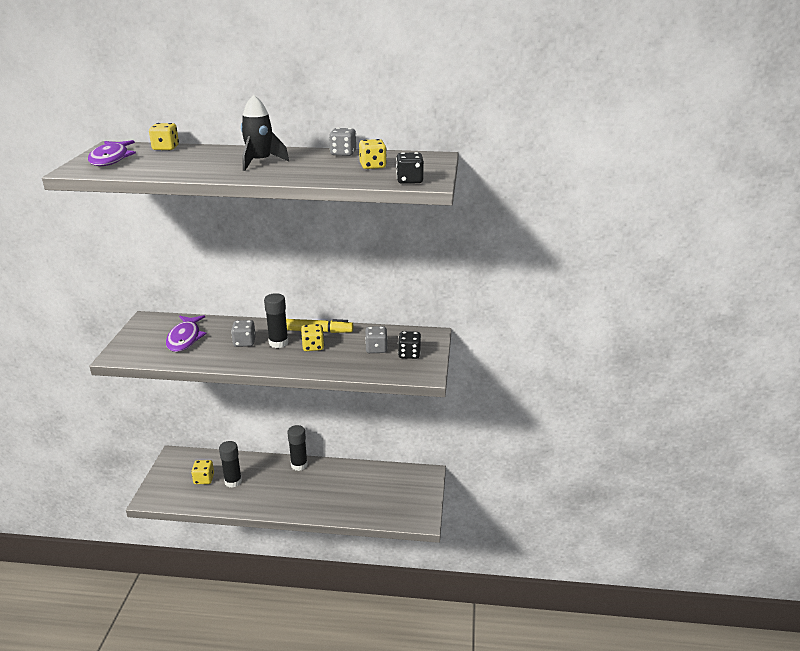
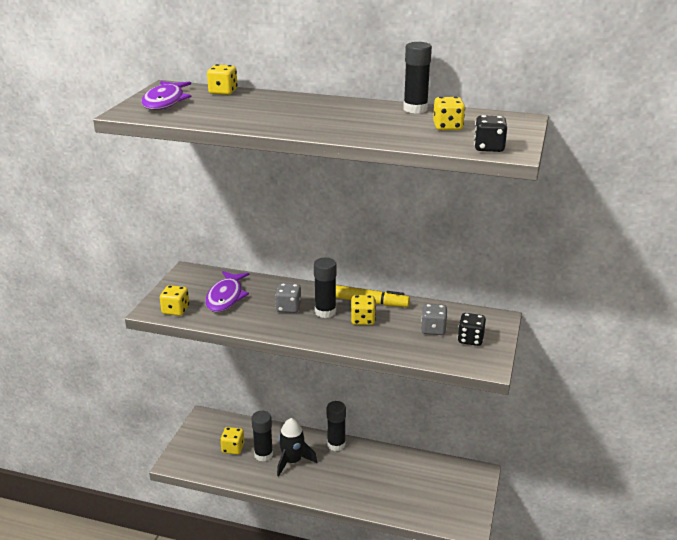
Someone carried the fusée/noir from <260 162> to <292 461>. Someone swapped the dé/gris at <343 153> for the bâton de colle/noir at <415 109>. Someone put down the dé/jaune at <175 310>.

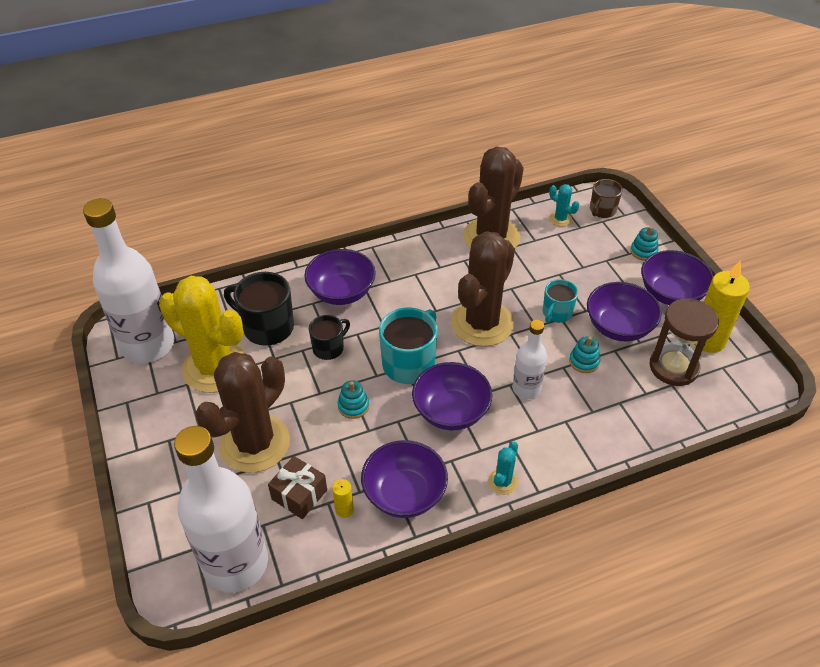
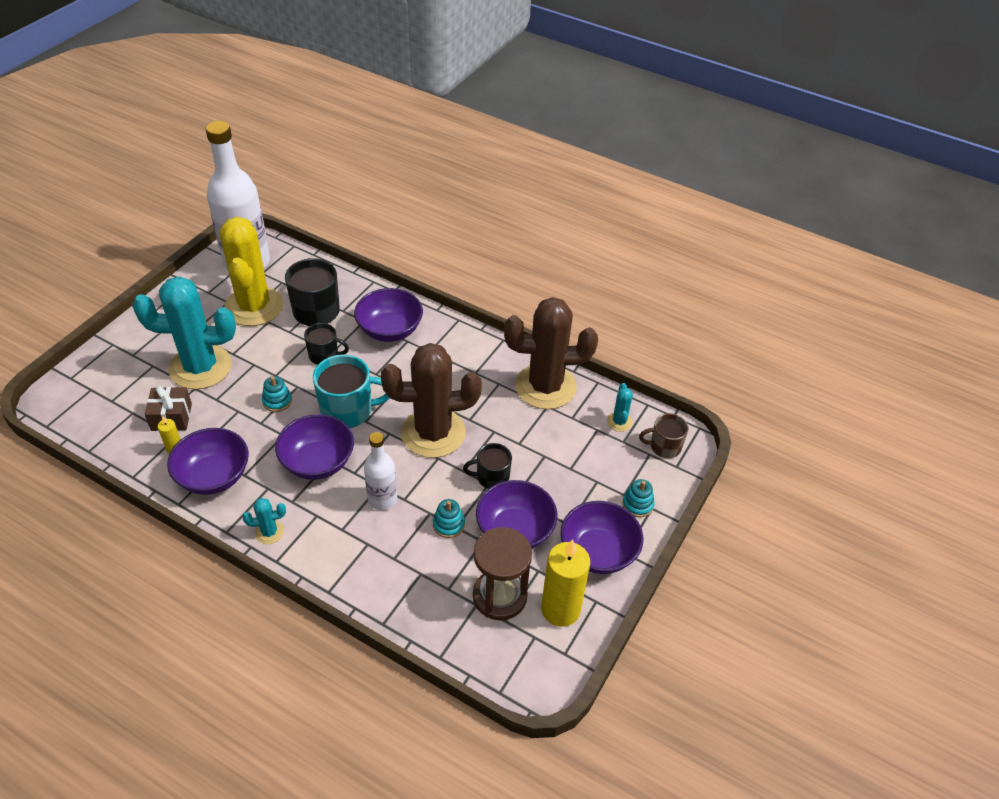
Someone took away the bouteille/blanc at <236 563>. Someone repainted the cactus/marron at <255 443>, which became the cactus/turquoise at <200 367>. Someone repainted the tasse/turquoise at <556 313>, which became the tasse/noir at <491 477>.

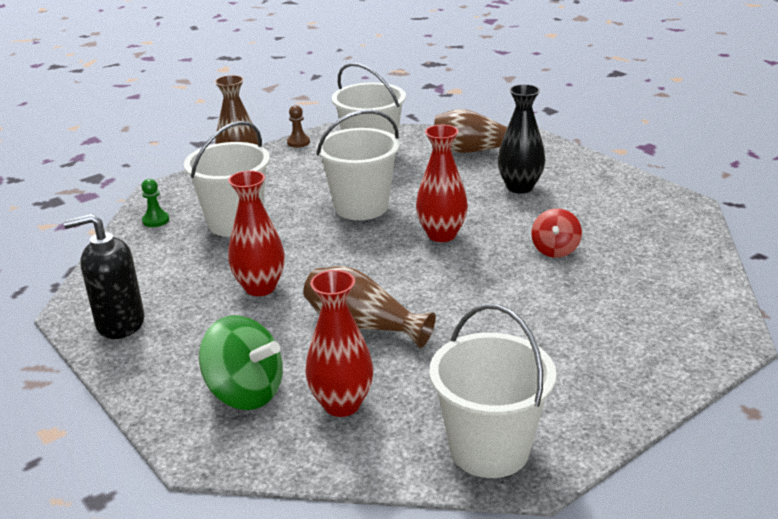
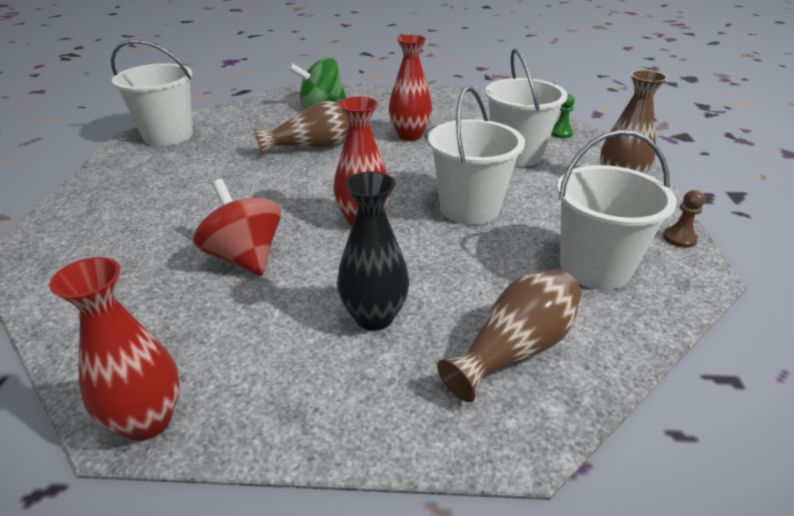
Someone took away the distributeur de savon/noir at <120 323>. Someone carried the vase/rouge from <342 404> to <147 420>. Someone scaled the toupie/rouge at <555 250> by 1.57.

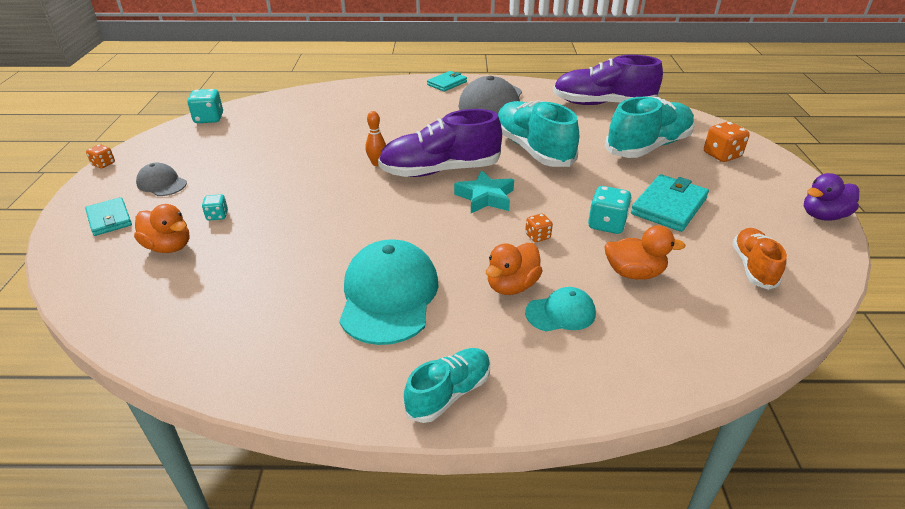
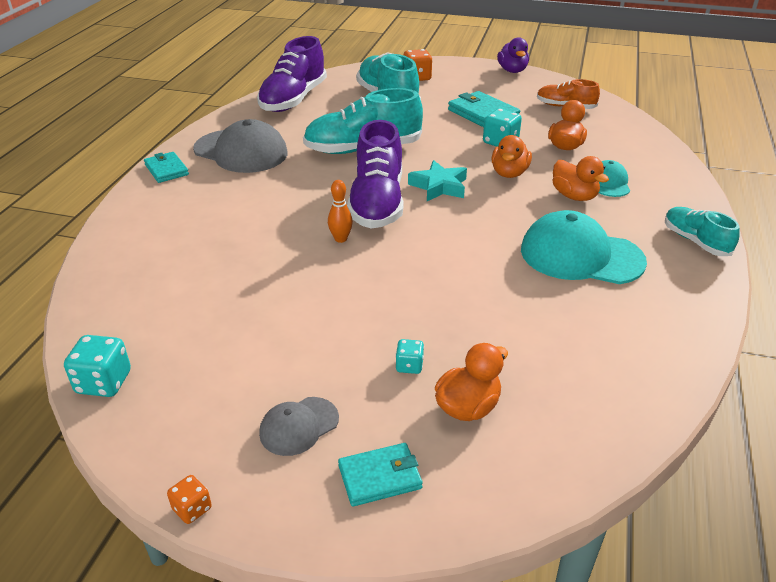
Someone swapped the dé/orange at <537 236> for the canard/orange at <509 173>.

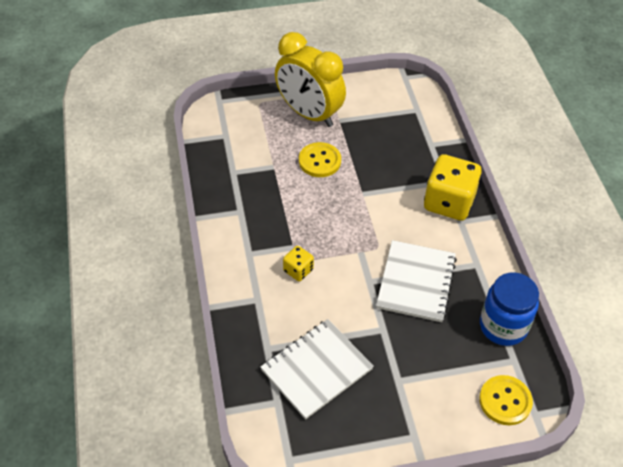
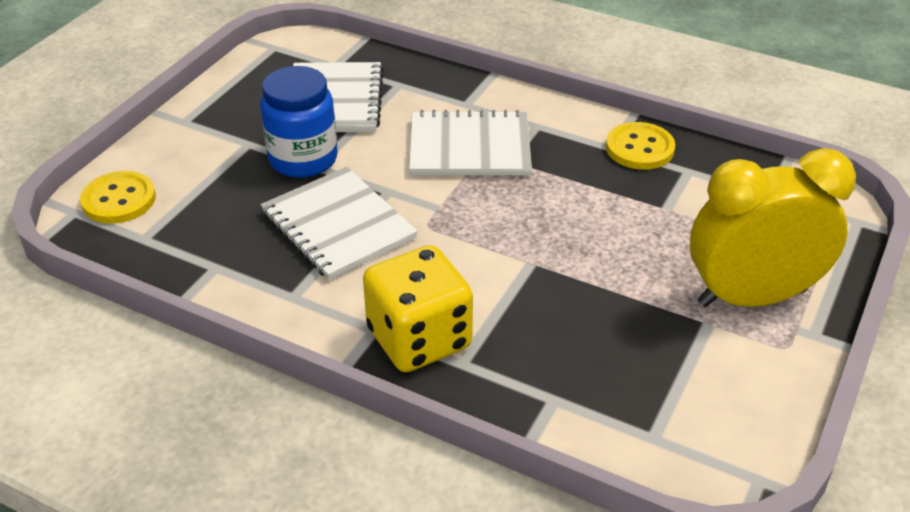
Someone swapped the dé/jaune at <298 270> for the carnet/blanc at <469 147>. Someone carried the bouton/jaune from <319 161> to <639 148>. Someone carried the bocal/bleu from <503 326> to <303 159>.

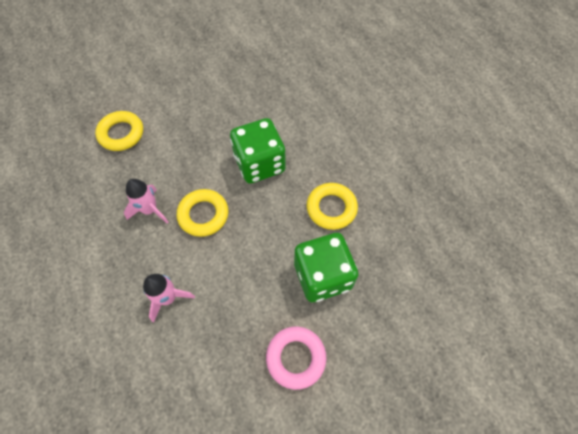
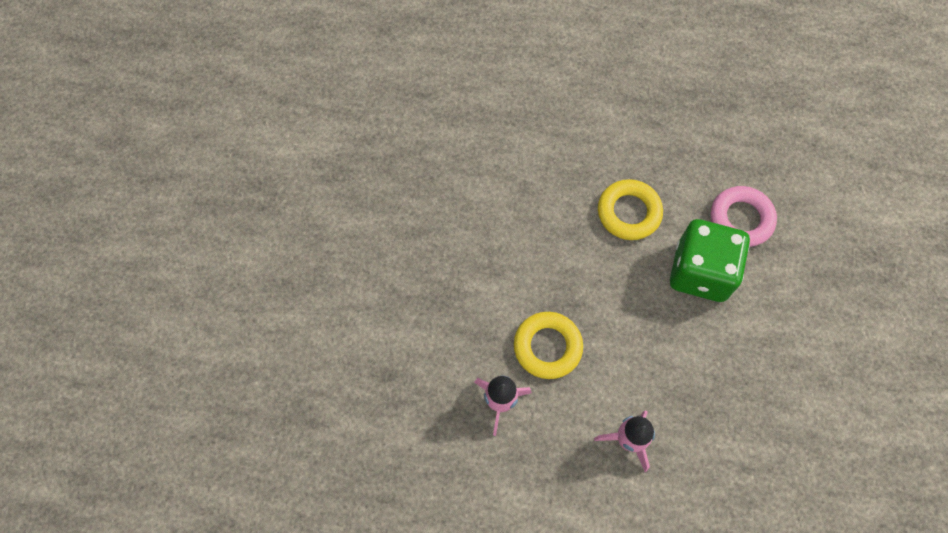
Someone took away the anneau/jaune at <121 134>. Someone took away the dé/vert at <259 164>. Someone carried the anneau/rose from <296 358> to <741 219>.

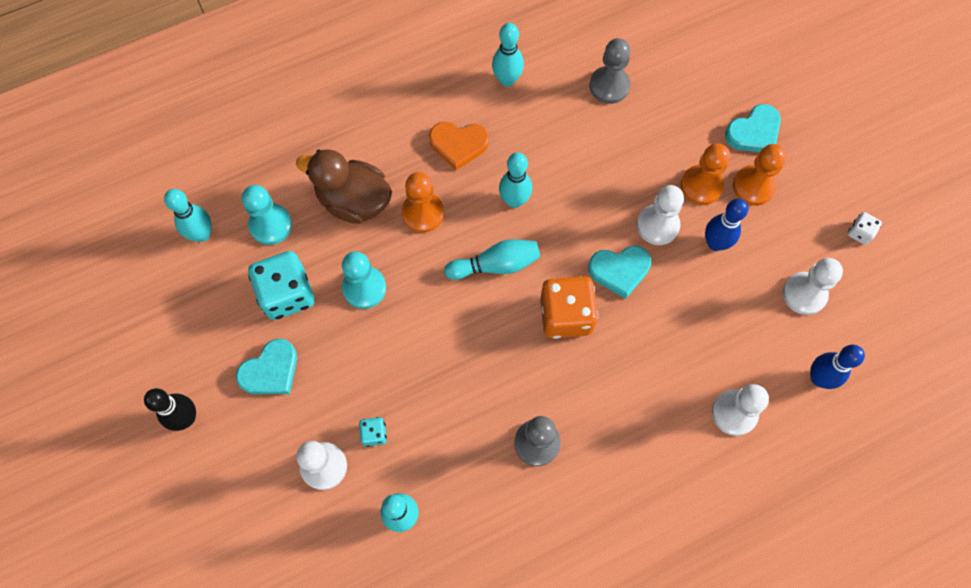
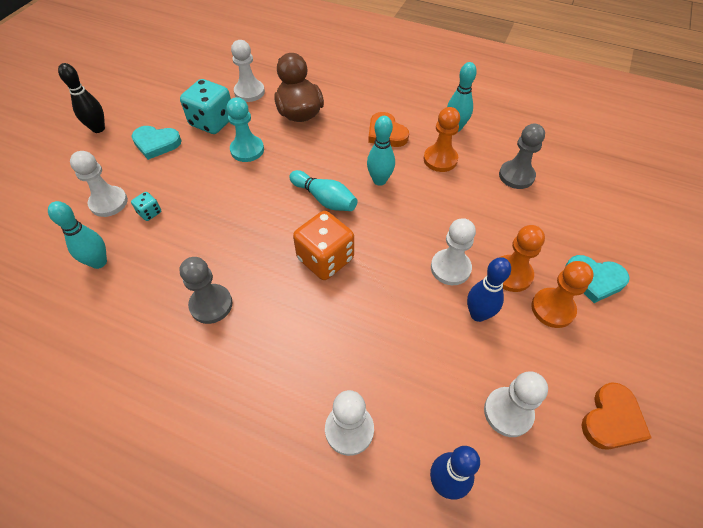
Someone took away the quille/turquoise at <202 234>. Someone repainted the pion/turquoise at <270 225>, which became the pion/blanc at <249 92>. Someone carried the pion/orange from <423 213> to <440 159>. Someone took away the cœur/turquoise at <619 271>. Someone swapped the dé/blanc at <859 233> for the cœur/orange at <612 420>.

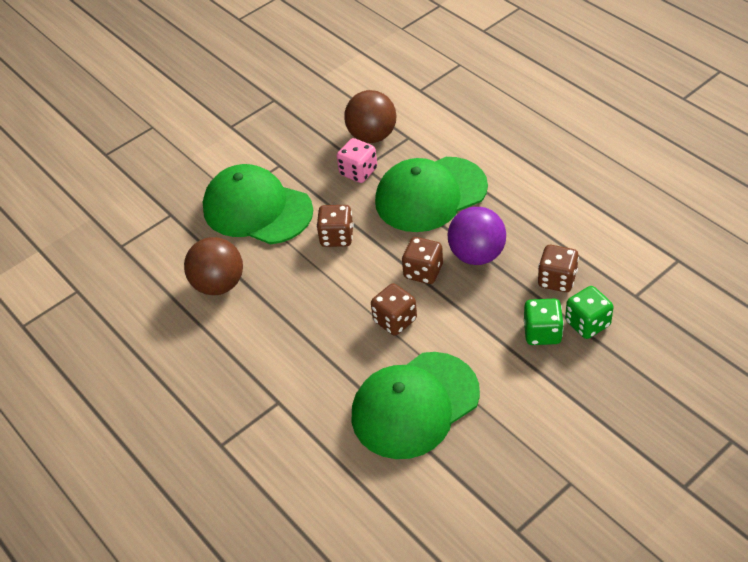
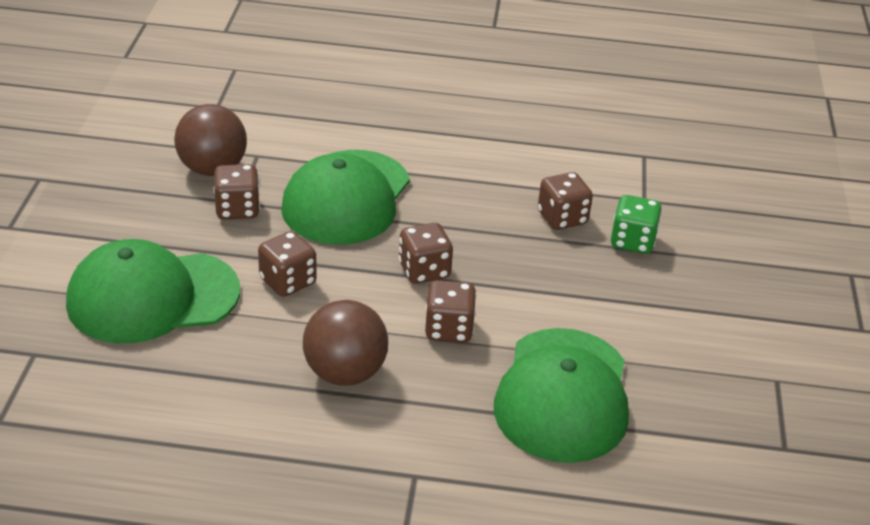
Someone carried the balle/marron from <219 284> to <345 373>. Someone repainted the dé/rose at <358 172>, which became the dé/marron at <237 209>. Someone took away the balle/violet at <477 255>. Someone took away the dé/vert at <542 333>.

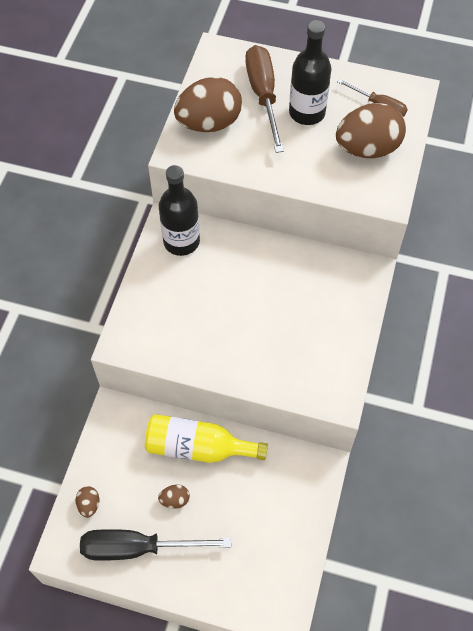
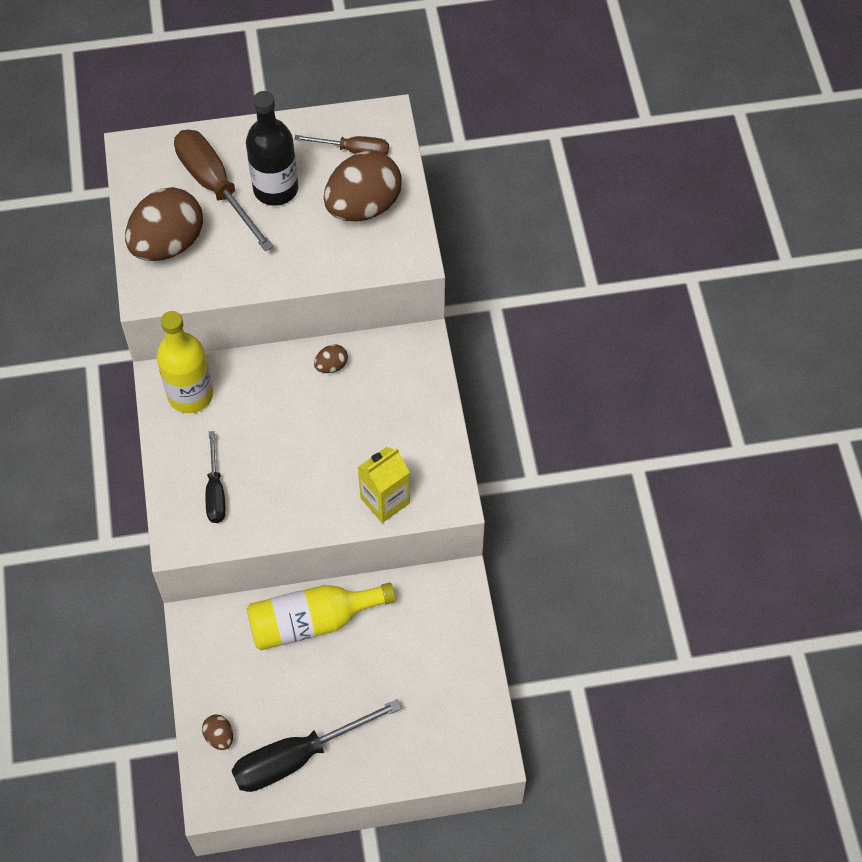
Someone carried the œuf/marron from <175 500> to <331 366>. Someone repainted the bouteille/noir at <181 241>, which became the bouteille/jaune at <190 395>. Someone put down the tournevis/noir at <215 491>. Someone put down the brique de lait/jaune at <385 500>.

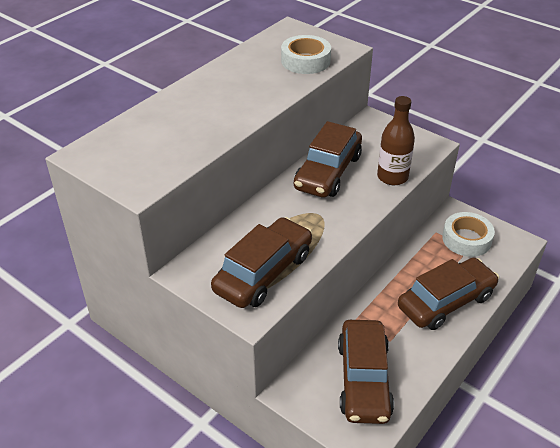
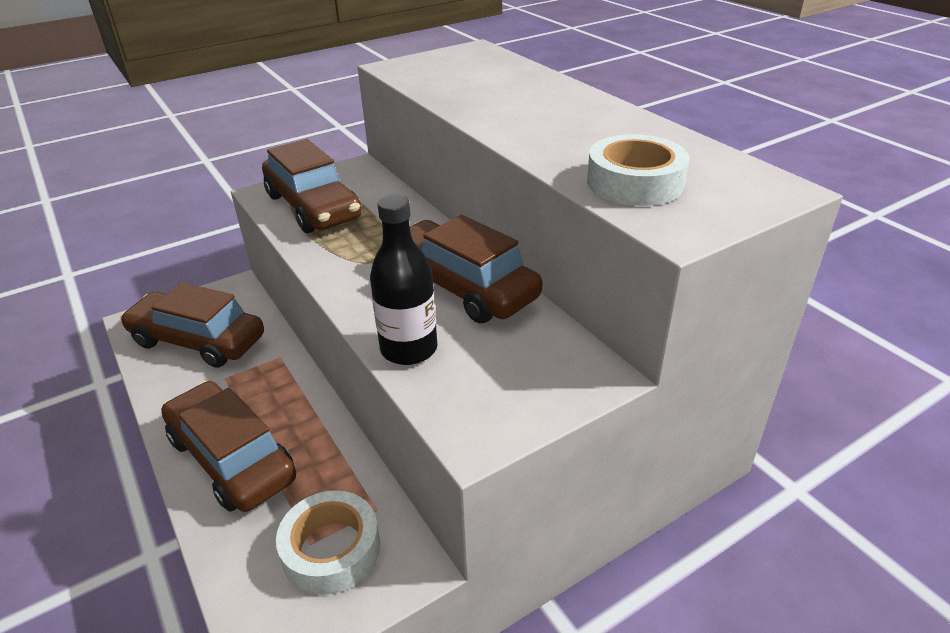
Someone repainted the bouteille/marron at <392 177>, which became the bouteille/noir at <409 349>. Someone rotated the voiture/marron at <446 302> by 150 degrees clockwise.

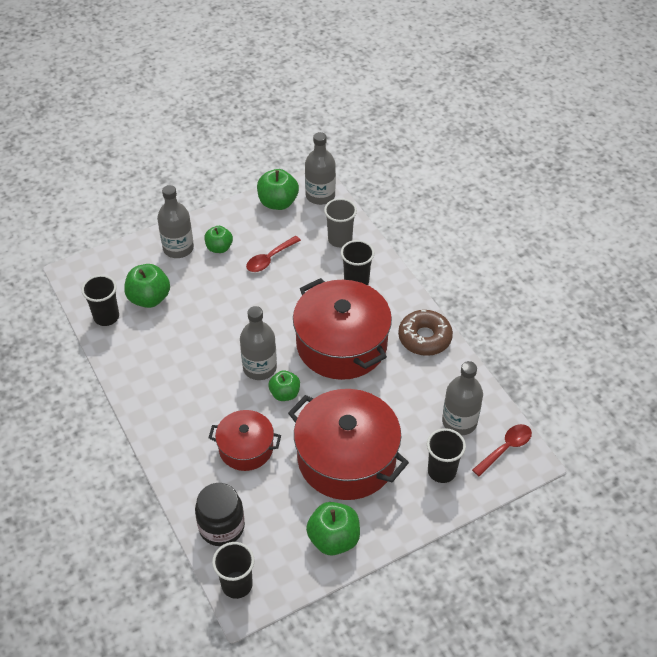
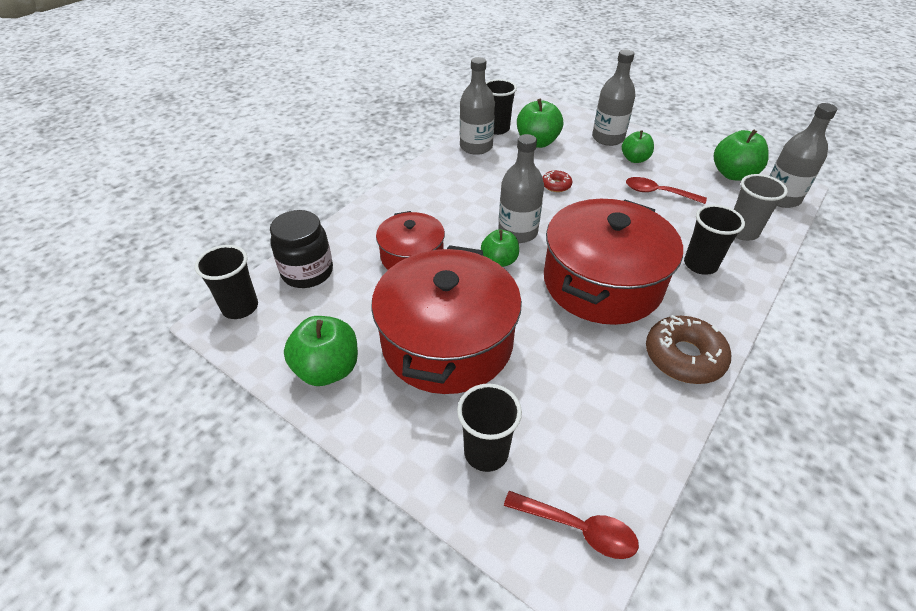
Someone carried the bouteille/gris from <459 422> to <476 147>. Someone put down the beignet/rouge at <556 185>.

